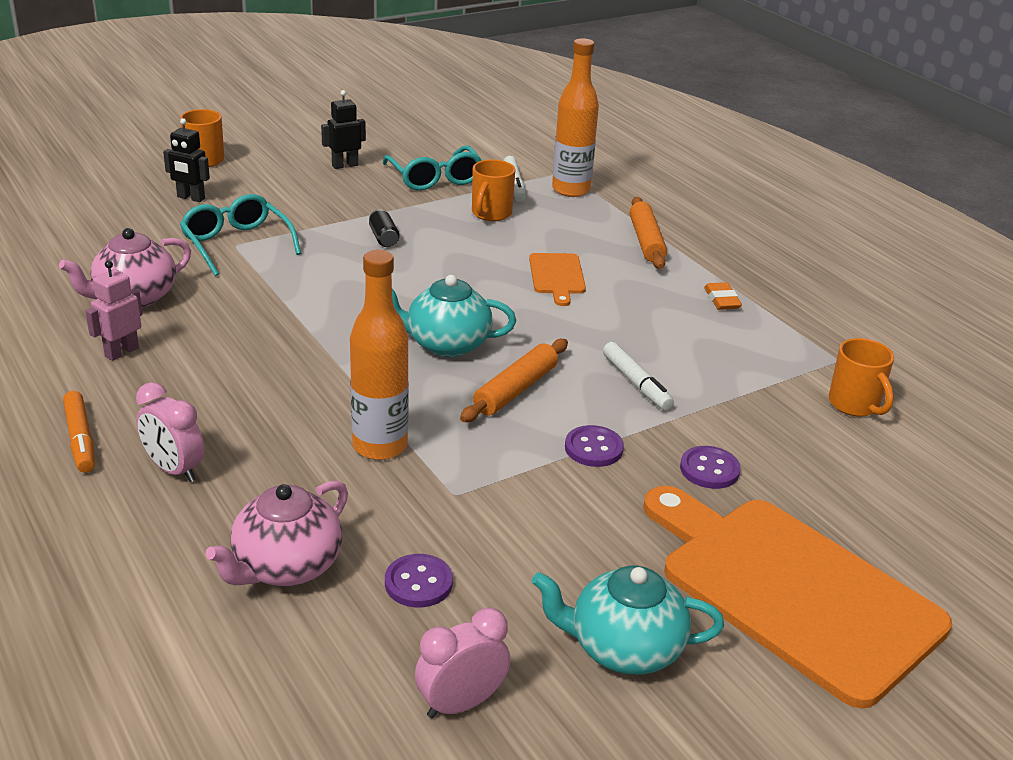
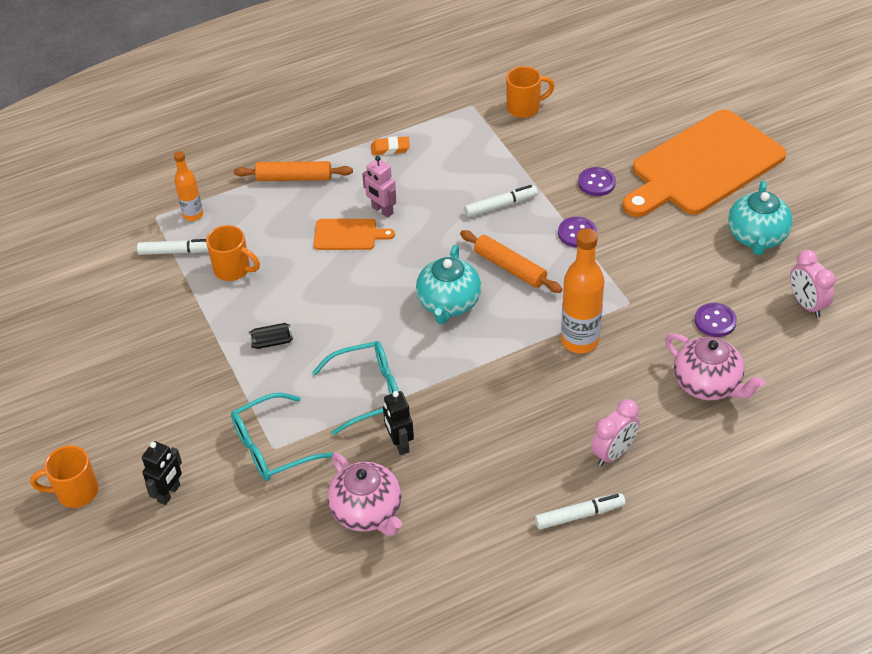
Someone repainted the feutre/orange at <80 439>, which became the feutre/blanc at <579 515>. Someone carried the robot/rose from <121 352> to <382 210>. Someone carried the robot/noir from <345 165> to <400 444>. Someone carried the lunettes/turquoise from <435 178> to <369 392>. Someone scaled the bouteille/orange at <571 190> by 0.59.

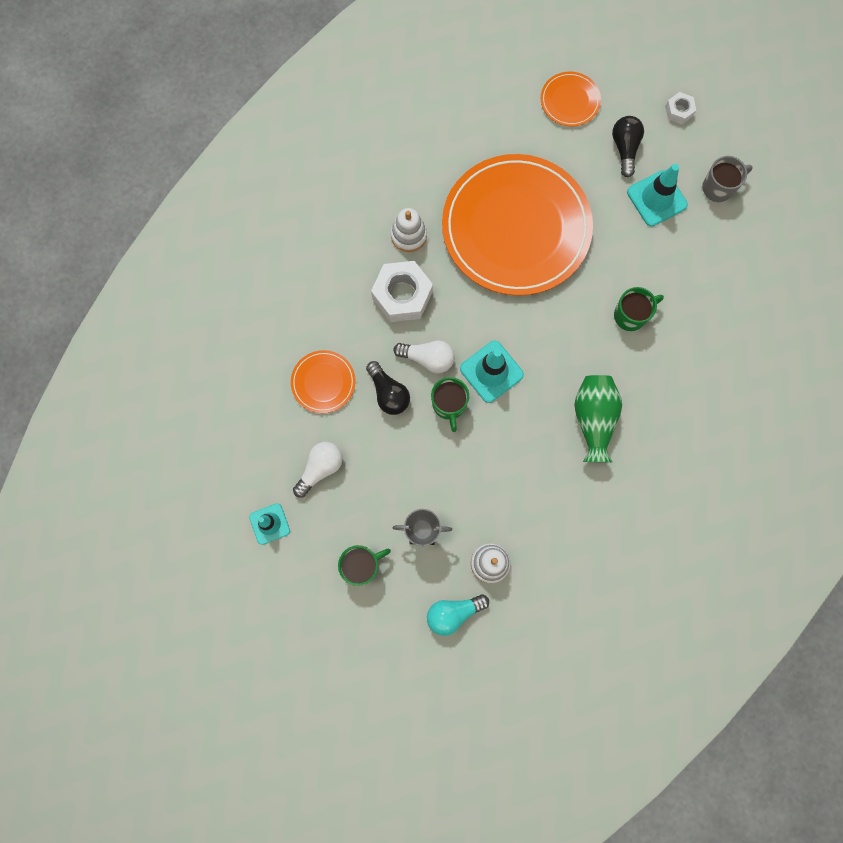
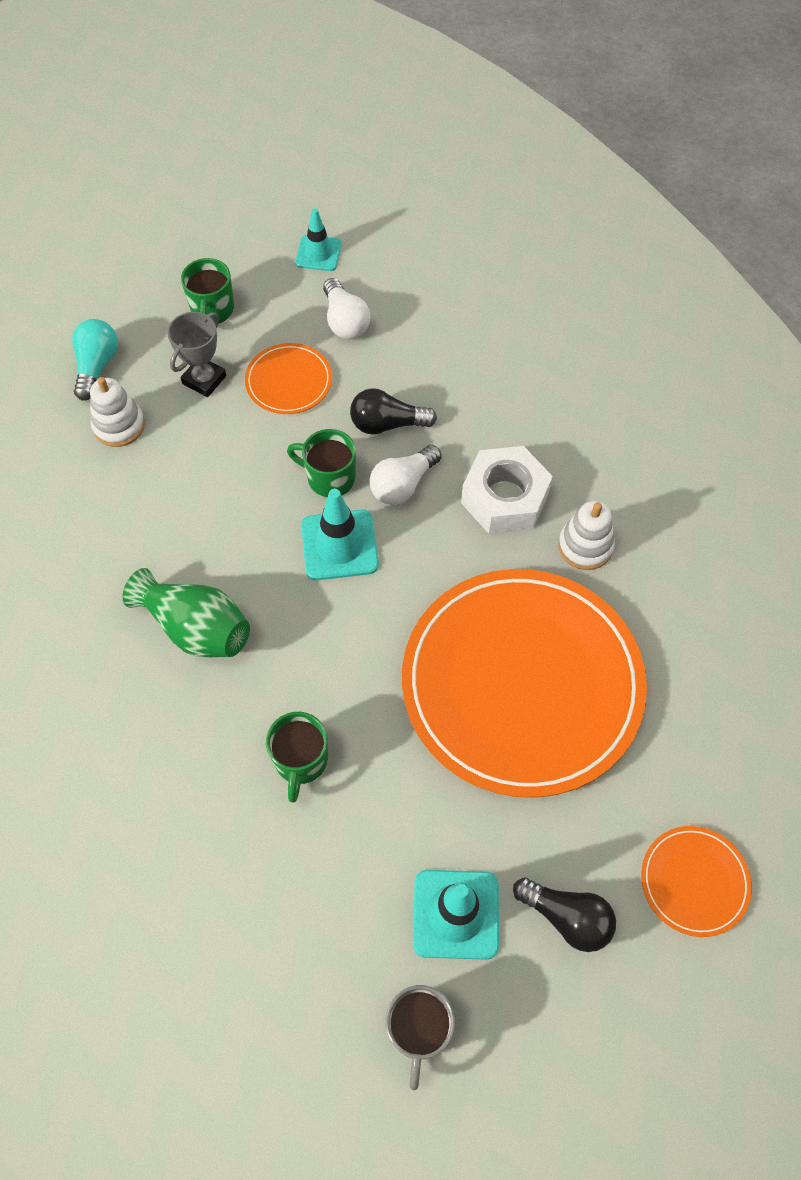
Someone carried the assiette/orange from <323 382> to <289 381>. Someone took away the écrou/blanc at <679 111>.

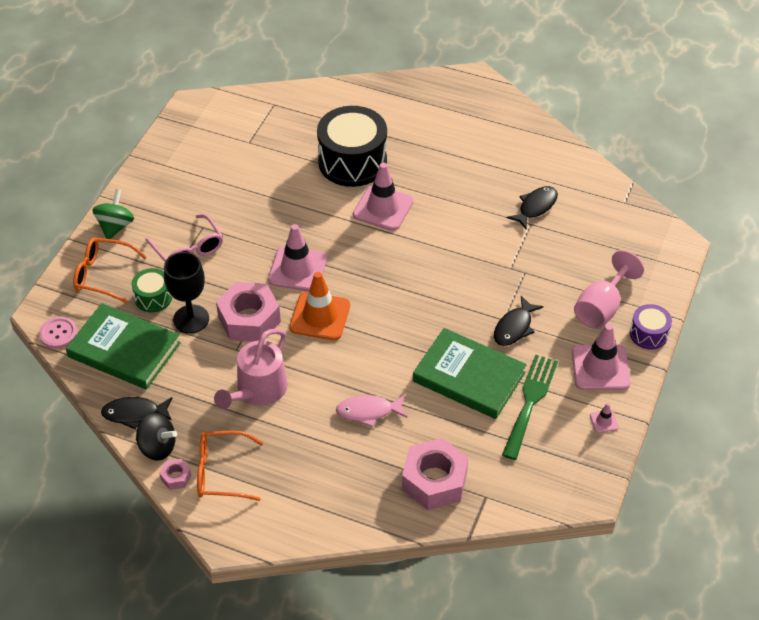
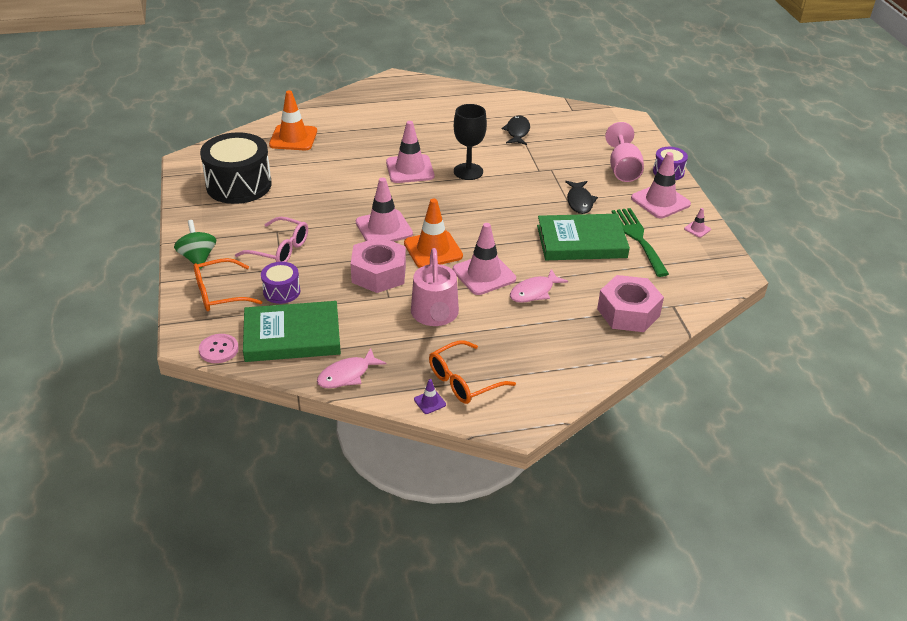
Someone repainted the poisson/noir at <134 413>, which became the poisson/rose at <347 375>. Someone repainted the tambour/vert at <153 298>, which became the tambour/violet at <281 291>. Someone took away the toupie/noir at <157 447>. Someone swapped the écrou/rose at <176 477> for the cône de chantier/violet at <430 402>. Someone carried the verre à pied/noir from <191 319> to <468 171>. Someone carried the tambour/noir from <352 162> to <239 185>. Someone put down the cône de chantier/orange at <293 138>. Someone put down the cône de chantier/rose at <484 274>.

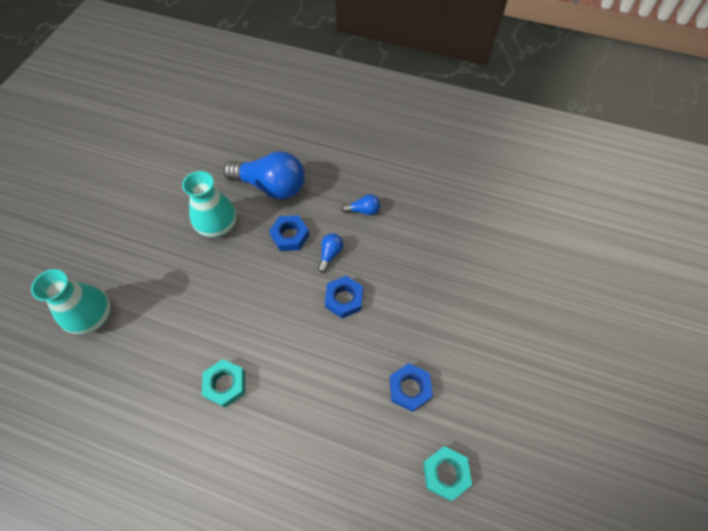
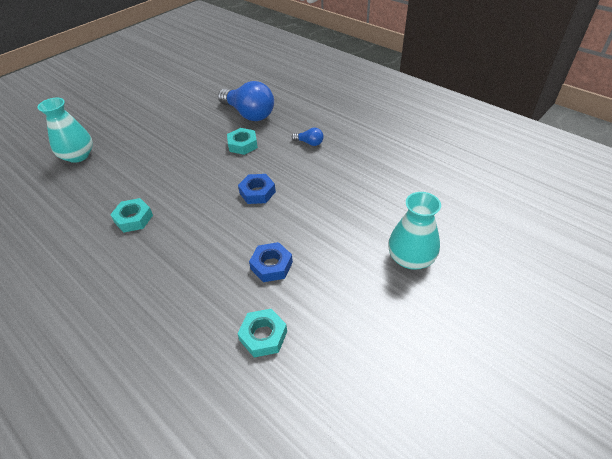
Someone carried the vase/turquoise from <218 225> to <410 258>. Someone repainted the écrou/bleu at <290 236>, which became the écrou/turquoise at <243 145>. Someone took away the ampoule/bleu at <330 254>.

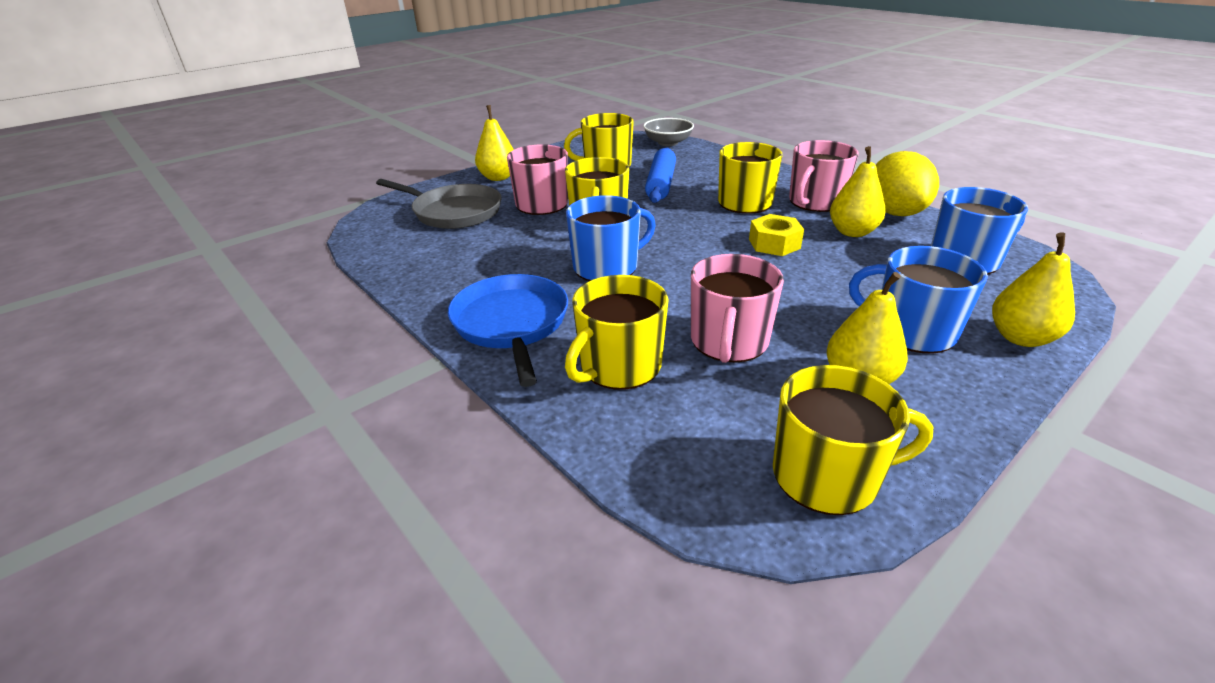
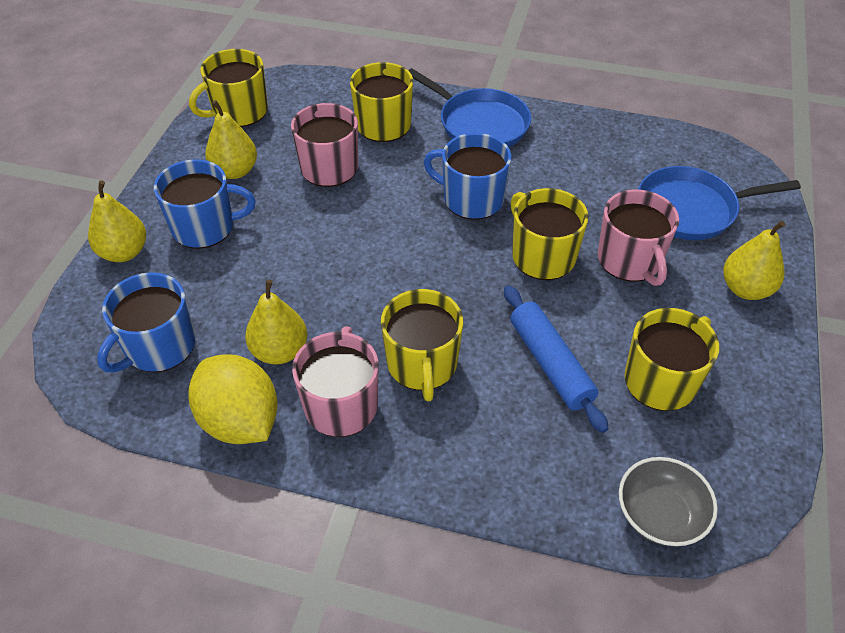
Someone repainted the poêle/gris at <454 212>, which became the poêle/bleu at <691 209>. Someone rotated the tasse/bleu at <607 267> by 90 degrees clockwise. Someone took away the écrou/jaune at <774 244>.

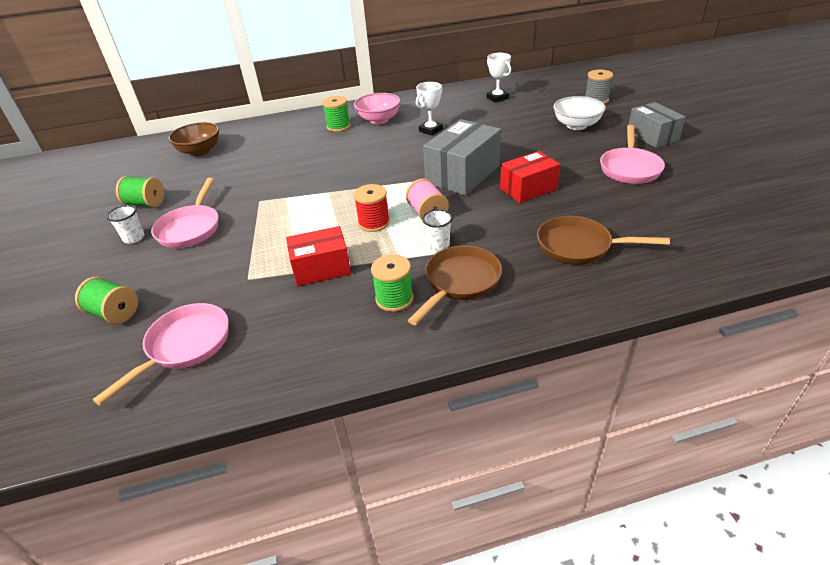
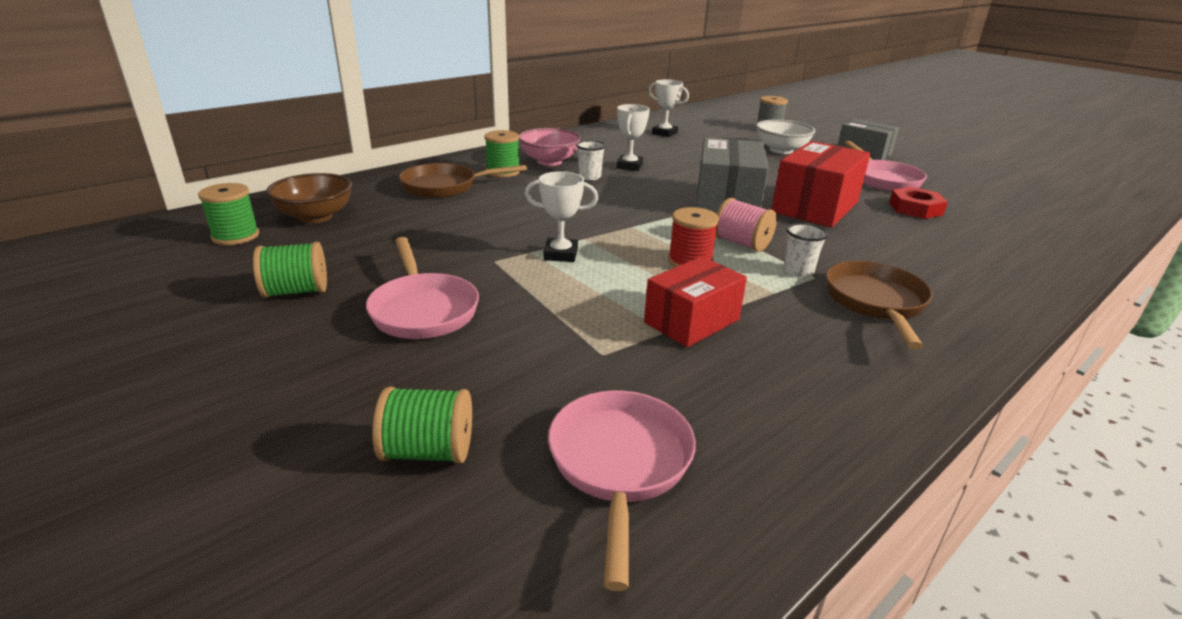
Someone carried the gobelet/blanc from <134 238> to <590 177>. Someone carried the bobine/vert from <394 299> to <235 236>. Someone scaled the boîte/rouge at <528 189> by 1.50. Someone carried the poêle/marron from <579 246> to <445 186>. Someone put down the trophée/blanc at <560 254>. Someone put down the écrou/rouge at <915 209>.

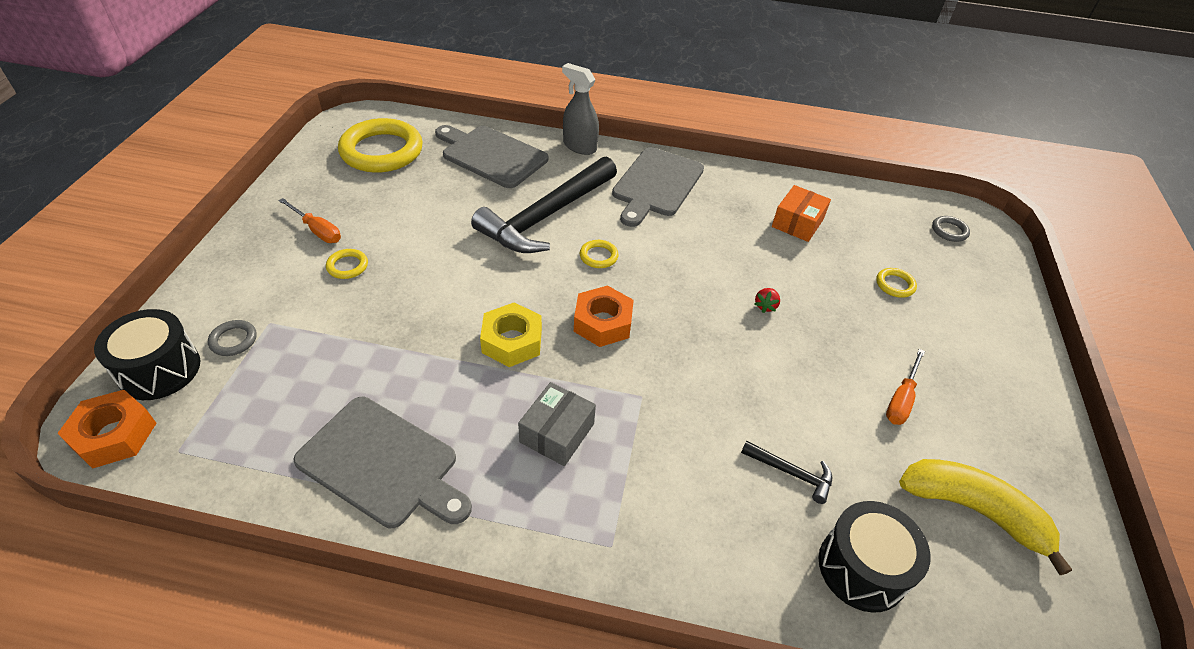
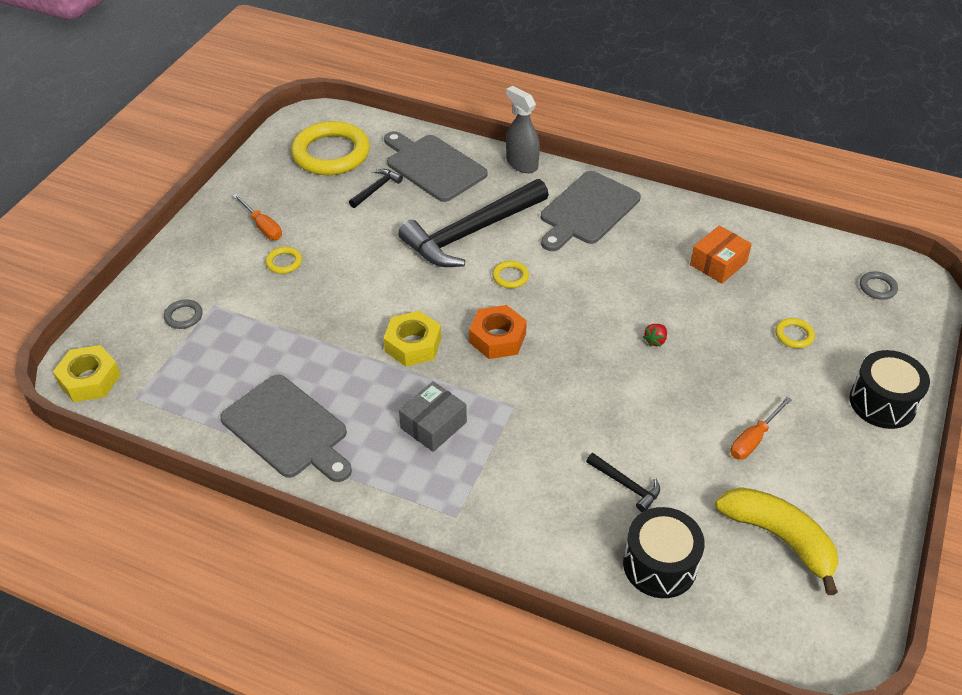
Someone repainted the écrou/orange at <114 435>, which became the écrou/jaune at <90 379>. Someone carried the tambour/noir from <160 370> to <882 403>. Someone put down the marteau/noir at <376 189>.

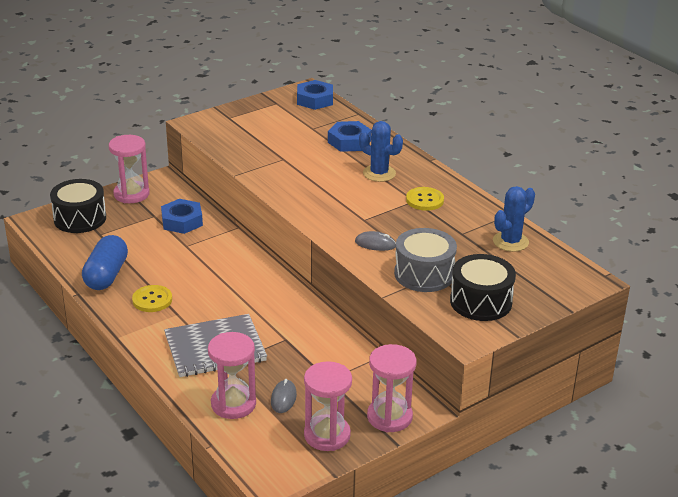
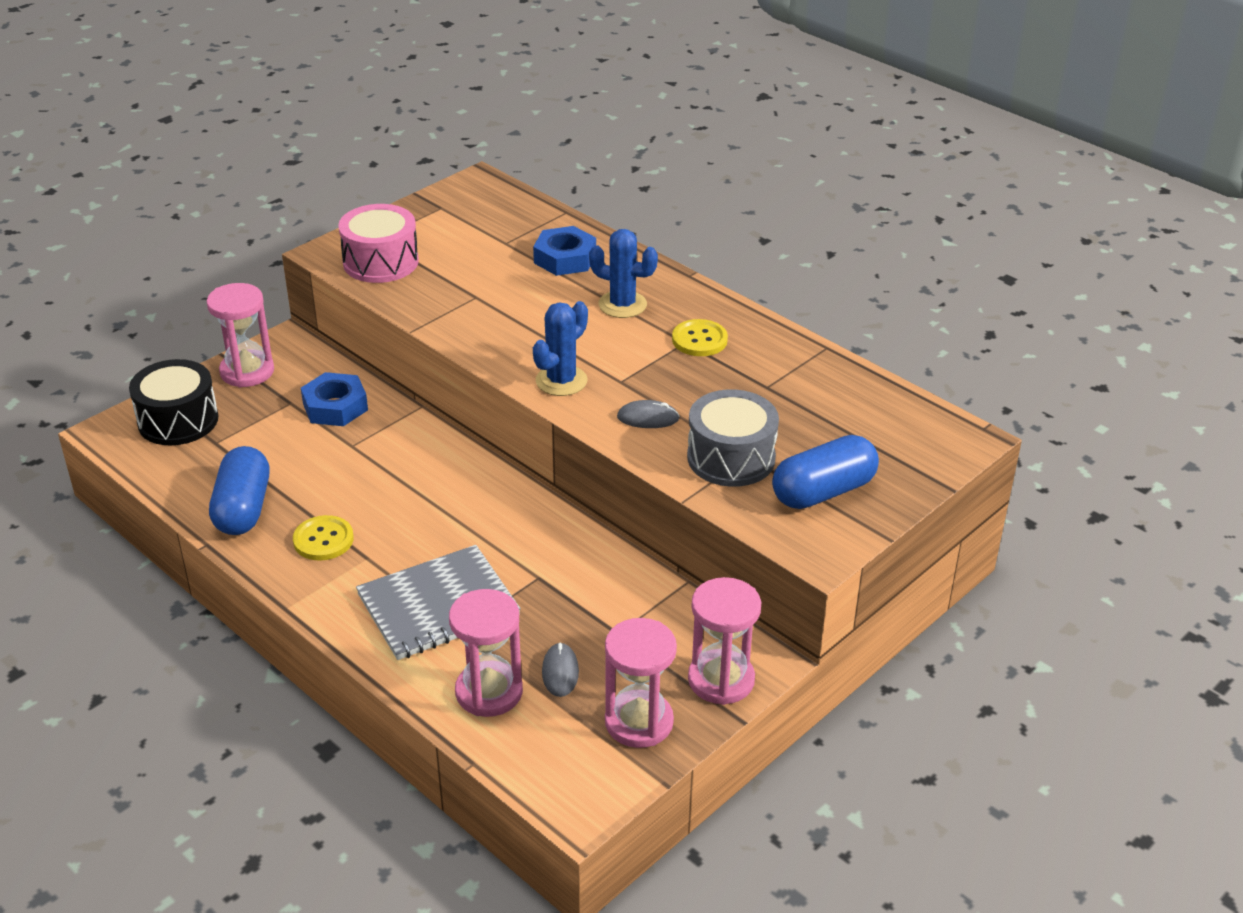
Someone took away the écrou/bleu at <315 100>. Someone swapped the tambour/noir at <481 302> for the gélule/bleu at <823 491>. Someone carried the cactus/bleu from <510 242> to <561 381>. Someone put down the tambour/rose at <380 262>.

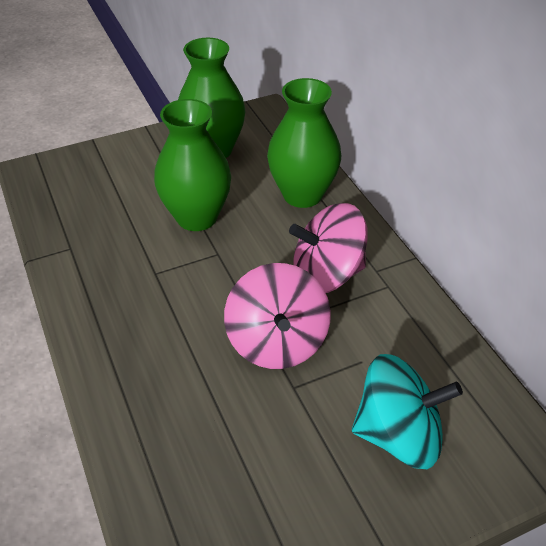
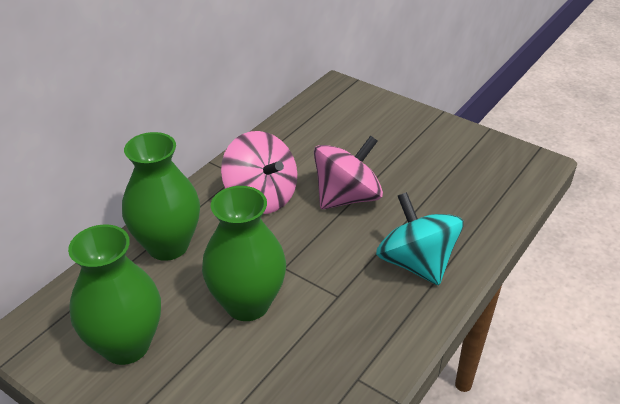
Someone carried the toupie/turquoise from <398 434> to <416 263>.

